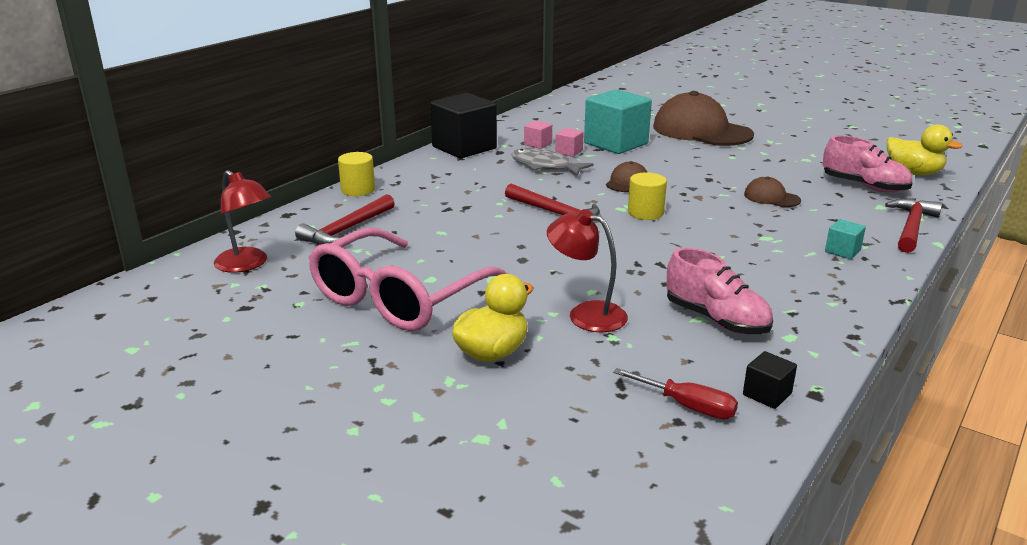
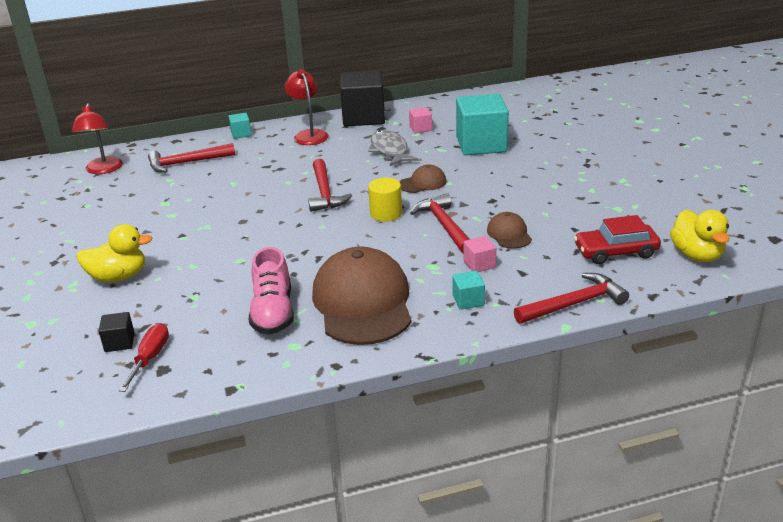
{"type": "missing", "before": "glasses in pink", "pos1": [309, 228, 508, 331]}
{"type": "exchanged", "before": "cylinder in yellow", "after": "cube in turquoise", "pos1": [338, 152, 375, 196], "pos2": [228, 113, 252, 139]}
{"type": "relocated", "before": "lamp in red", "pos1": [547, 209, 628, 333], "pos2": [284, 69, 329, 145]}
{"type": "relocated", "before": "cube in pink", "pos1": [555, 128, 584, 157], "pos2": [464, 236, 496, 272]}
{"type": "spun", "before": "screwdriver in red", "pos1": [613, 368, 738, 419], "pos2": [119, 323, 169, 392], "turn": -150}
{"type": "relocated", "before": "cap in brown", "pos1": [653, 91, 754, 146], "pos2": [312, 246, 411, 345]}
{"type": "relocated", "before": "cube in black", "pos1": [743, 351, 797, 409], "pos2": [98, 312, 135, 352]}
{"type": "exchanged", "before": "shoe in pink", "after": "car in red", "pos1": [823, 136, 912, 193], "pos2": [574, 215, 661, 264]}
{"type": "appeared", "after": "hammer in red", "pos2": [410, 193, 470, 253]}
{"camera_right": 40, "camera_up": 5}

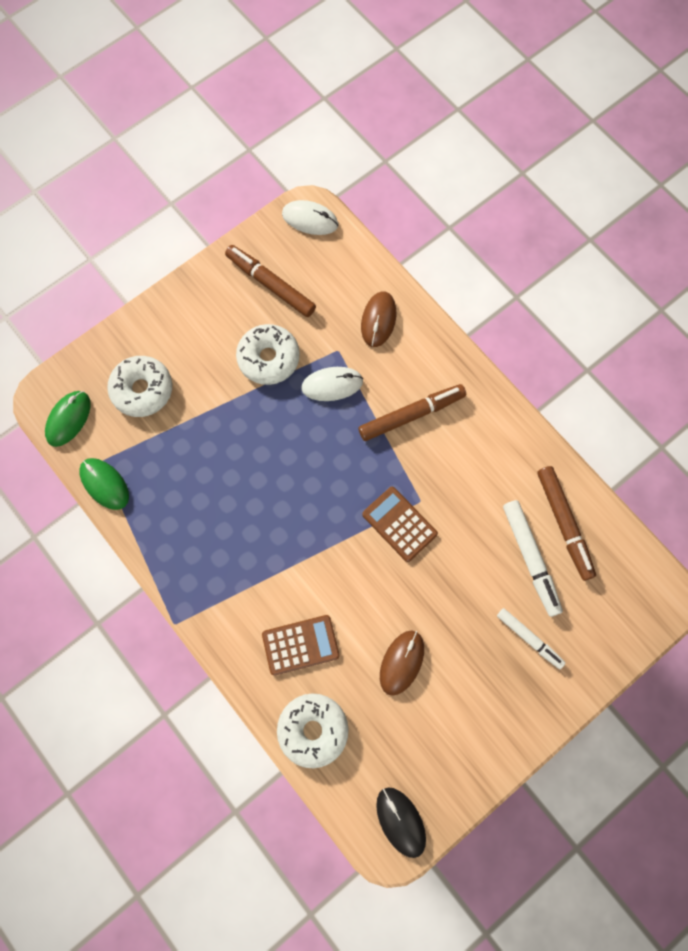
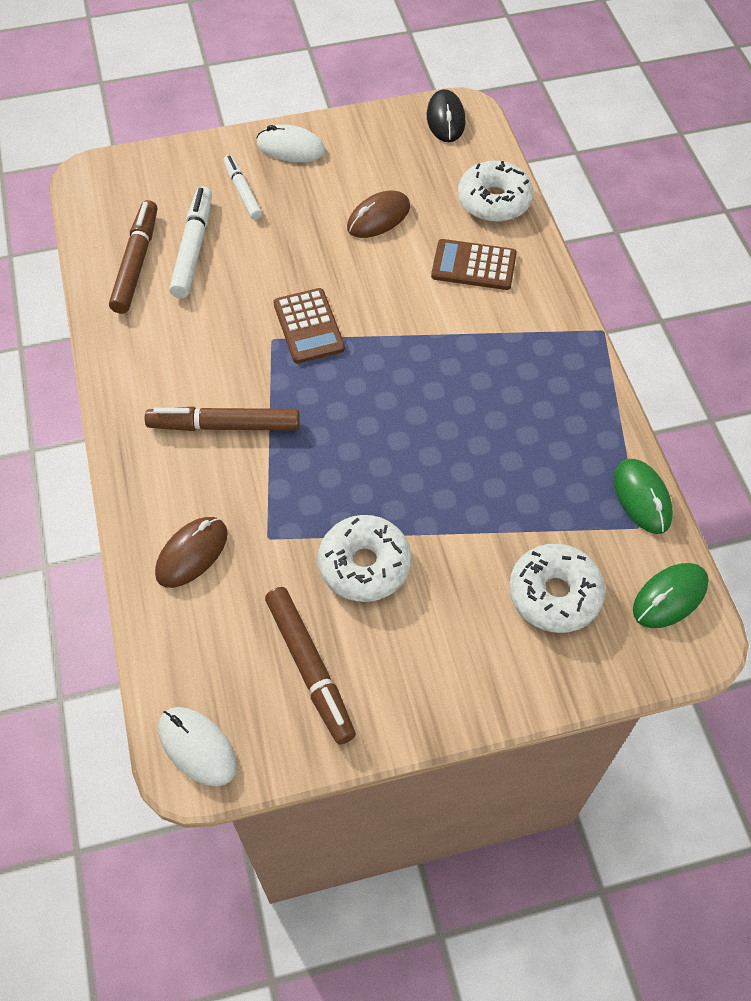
{"type": "relocated", "before": "mouse in white", "pos1": [301, 367, 363, 401], "pos2": [257, 125, 325, 162]}
{"camera_right": -155, "camera_up": -15}

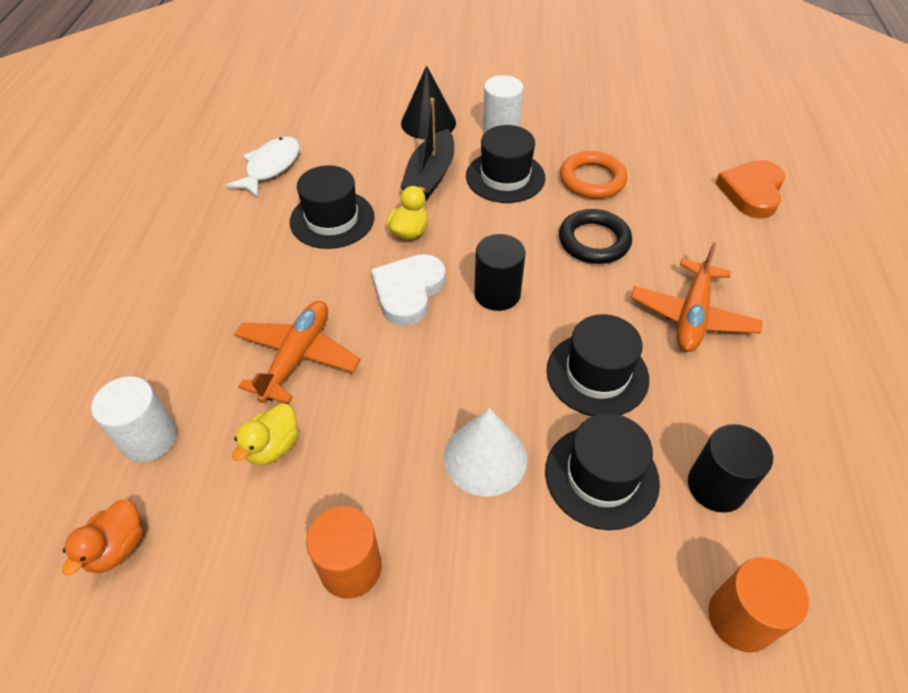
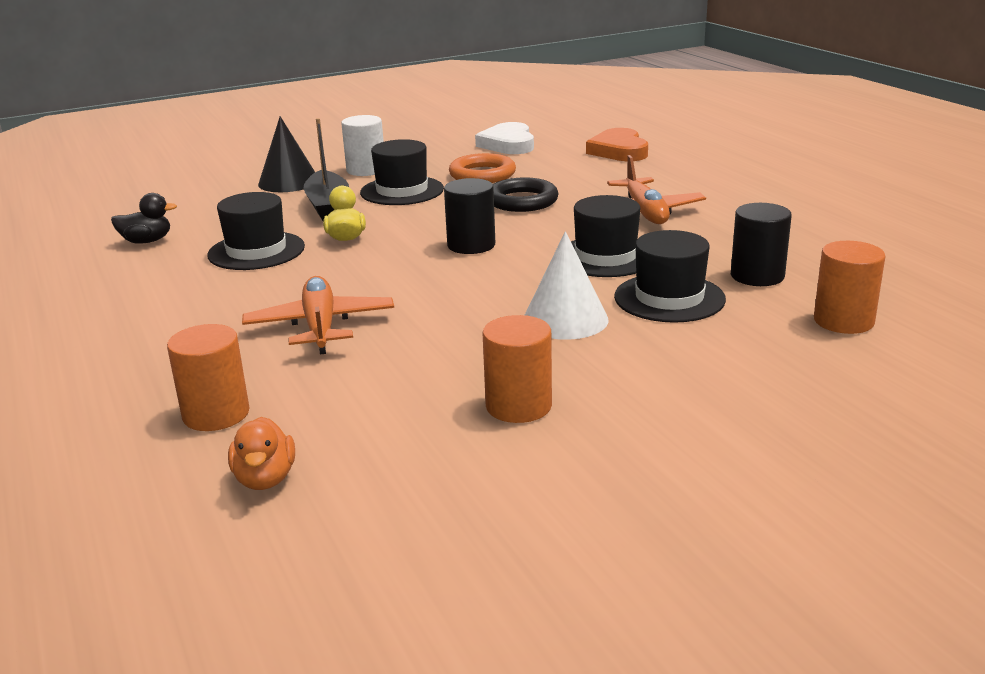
{"type": "colour", "before": "cylinder in white", "after": "cylinder in orange", "pos1": [91, 377, 177, 462], "pos2": [167, 324, 249, 431]}
{"type": "exchanged", "before": "fish in white", "after": "duck in black", "pos1": [225, 136, 300, 198], "pos2": [111, 193, 177, 243]}
{"type": "missing", "before": "duck in yellow", "pos1": [232, 404, 298, 465]}
{"type": "relocated", "before": "heart in white", "pos1": [371, 254, 446, 326], "pos2": [475, 122, 534, 154]}
{"camera_right": -30, "camera_up": -25}

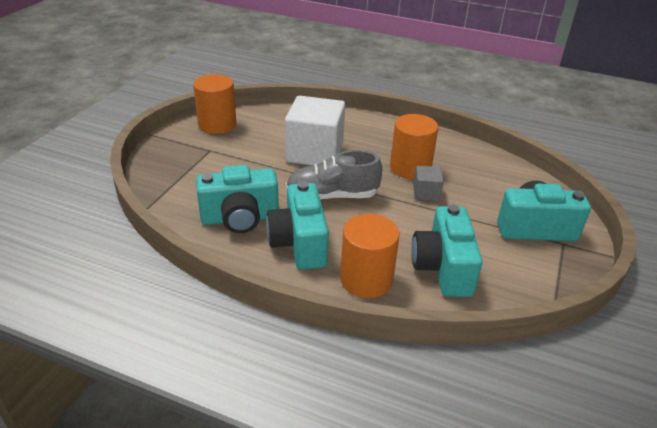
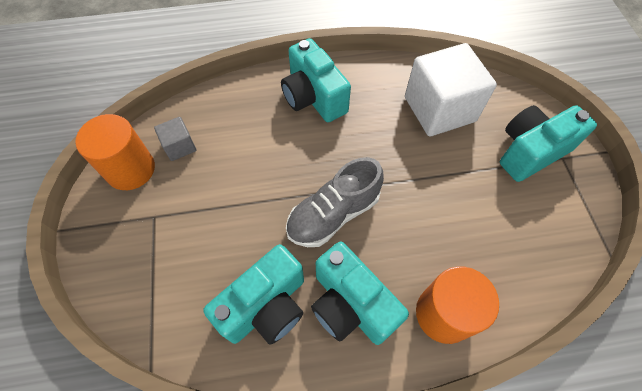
{"type": "relocated", "before": "cube in white", "pos1": [285, 96, 345, 166], "pos2": [405, 43, 497, 136]}
{"type": "missing", "before": "cylinder in orange", "pos1": [390, 114, 438, 179]}
{"type": "relocated", "before": "camera in turquoise", "pos1": [411, 204, 483, 297], "pos2": [281, 38, 351, 122]}
{"type": "relocated", "before": "cube in grey", "pos1": [413, 166, 444, 201], "pos2": [154, 117, 196, 161]}
{"camera_right": -30, "camera_up": 25}

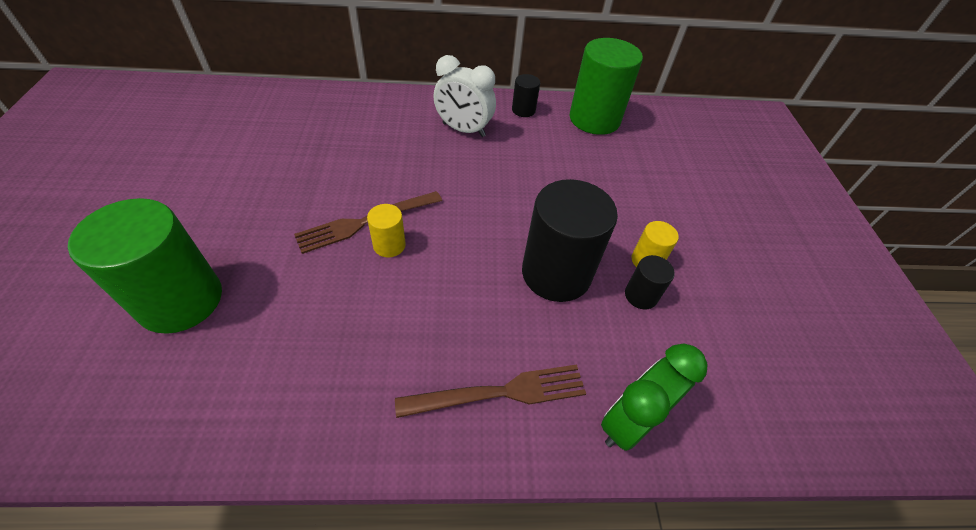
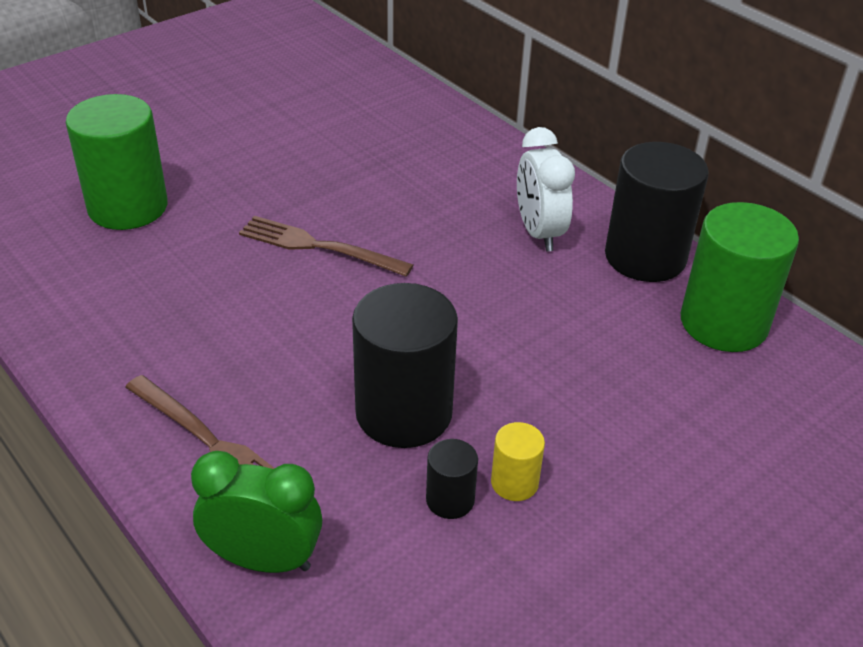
{"type": "missing", "before": "cylinder in yellow", "pos1": [367, 204, 406, 257]}
{"type": "size", "before": "cylinder in black", "pos1": [512, 74, 540, 117], "pos2": [605, 142, 709, 282], "scale": 2.15}
{"camera_right": 55, "camera_up": -10}

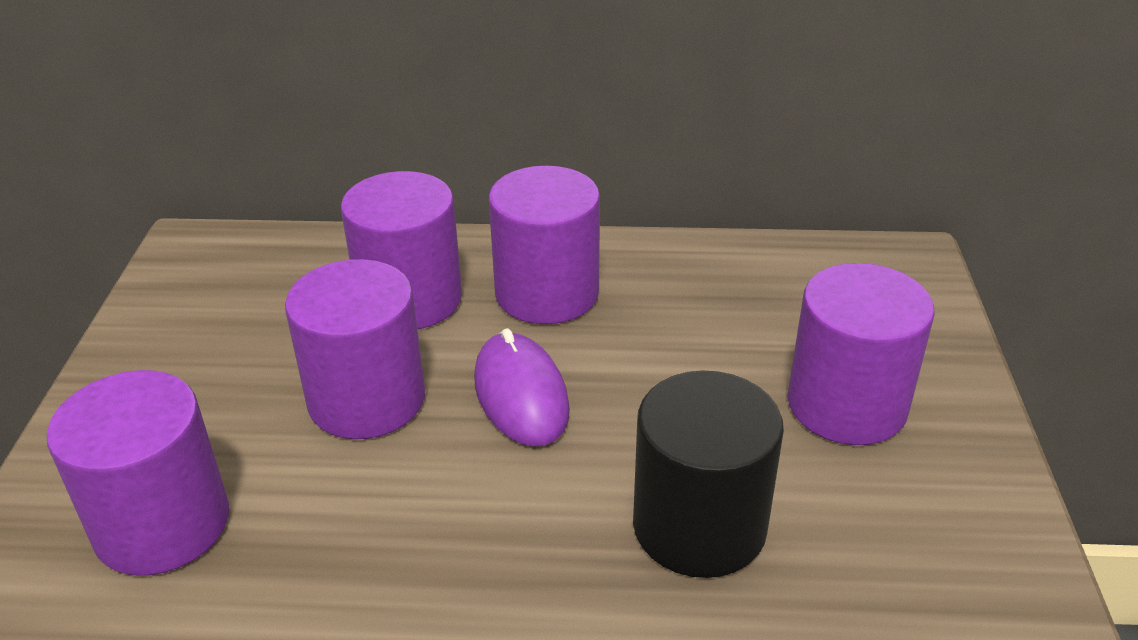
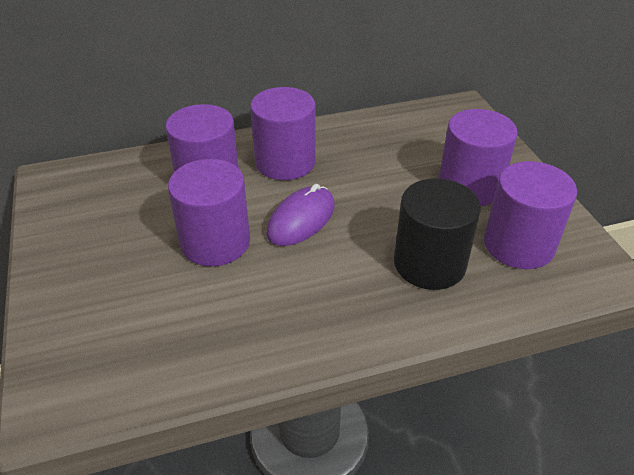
{"type": "relocated", "before": "cylinder in purple", "pos1": [46, 370, 229, 576], "pos2": [484, 161, 577, 269]}
{"type": "spun", "before": "mouse in purple", "pos1": [474, 328, 570, 447], "pos2": [266, 184, 335, 246], "turn": 75}
{"camera_right": -20, "camera_up": 5}

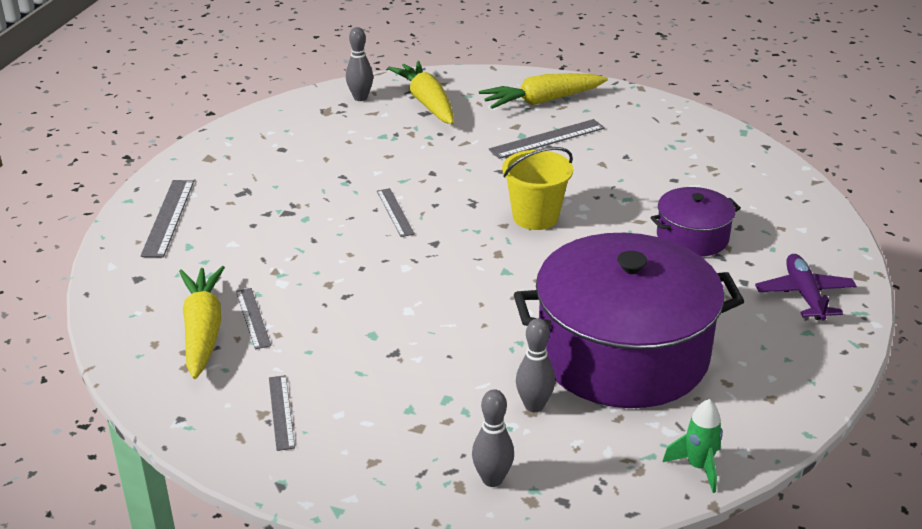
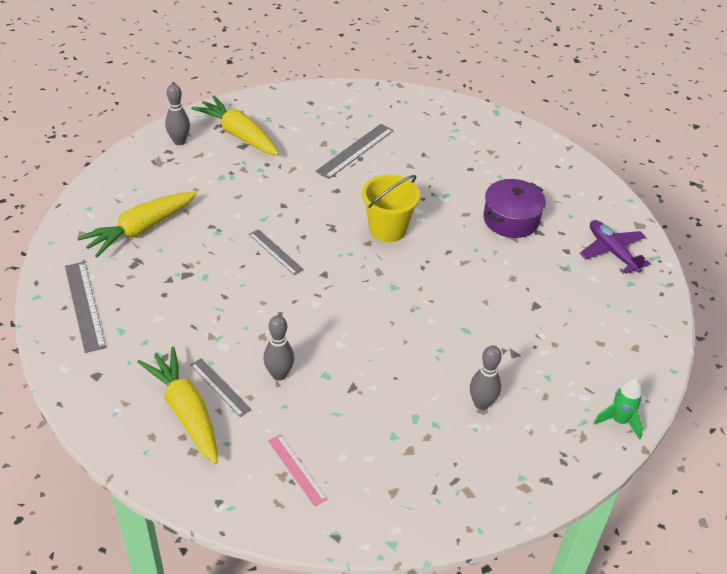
{"type": "colour", "before": "ruler in grey", "after": "ruler in pink", "pos1": [269, 375, 295, 451], "pos2": [268, 434, 327, 507]}
{"type": "relocated", "before": "bowling pin in grey", "pos1": [472, 389, 514, 487], "pos2": [263, 315, 294, 381]}
{"type": "relocated", "before": "carrot in yellow", "pos1": [479, 73, 608, 109], "pos2": [78, 192, 197, 257]}
{"type": "missing", "before": "pot in purple", "pos1": [514, 233, 744, 408]}
{"camera_right": -25, "camera_up": 10}

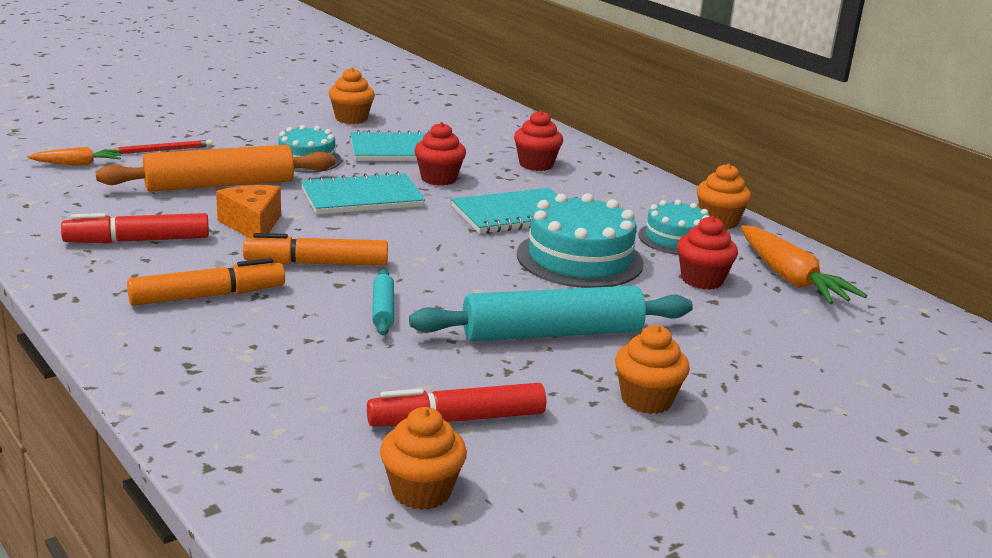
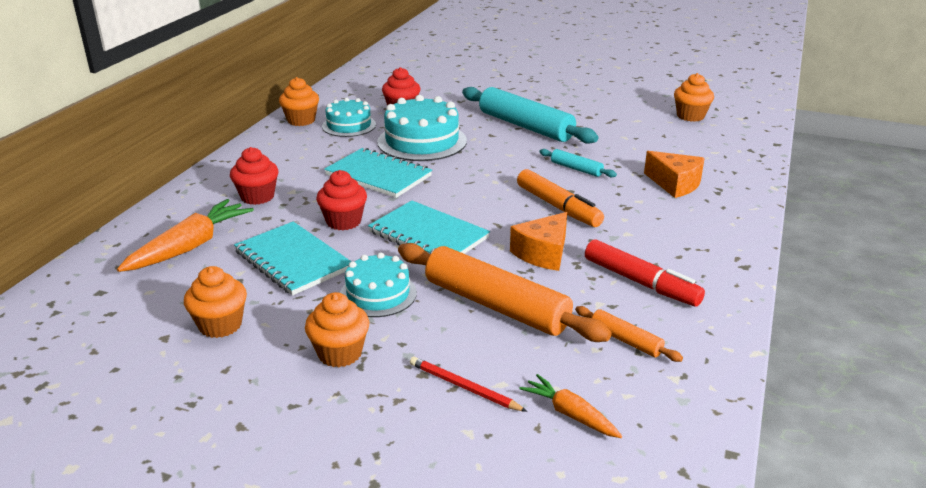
{"type": "missing", "before": "marker in orange", "pos1": [127, 258, 285, 306]}
{"type": "missing", "before": "marker in red", "pos1": [367, 383, 546, 426]}
{"type": "spun", "before": "rolling pin in turquoise", "pos1": [372, 269, 394, 335], "pos2": [539, 149, 617, 178], "turn": 75}
{"type": "relocated", "before": "cupcake in orange", "pos1": [615, 325, 690, 414], "pos2": [305, 292, 369, 367]}
{"type": "relocated", "before": "carrot in orange", "pos1": [741, 225, 867, 304], "pos2": [117, 199, 254, 272]}
{"type": "appeared", "after": "rolling pin in orange", "pos2": [575, 306, 683, 362]}
{"type": "appeared", "after": "cheese in orange", "pos2": [644, 151, 705, 198]}
{"camera_right": -120, "camera_up": 5}

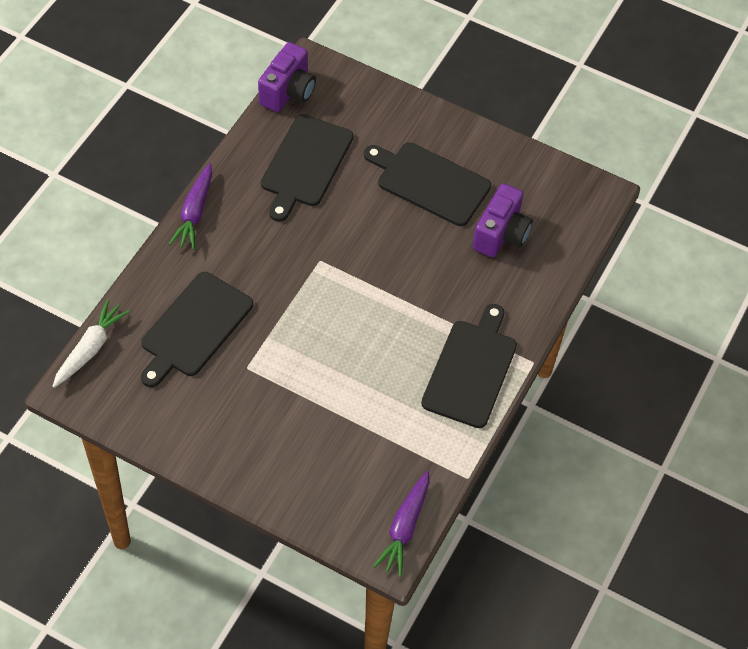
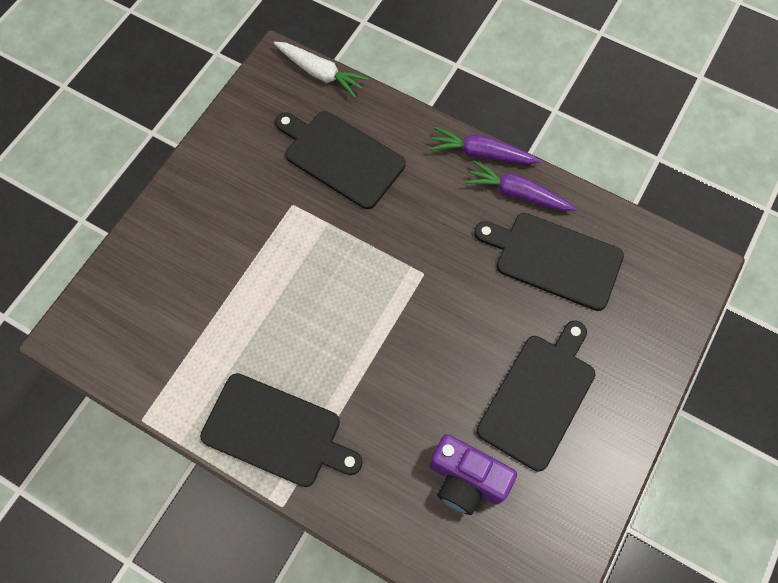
{"type": "missing", "before": "camera in purple", "pos1": [258, 42, 316, 112]}
{"type": "relocated", "before": "carrot in purple", "pos1": [373, 471, 429, 577], "pos2": [464, 160, 577, 211]}
{"camera_right": 95, "camera_up": 10}

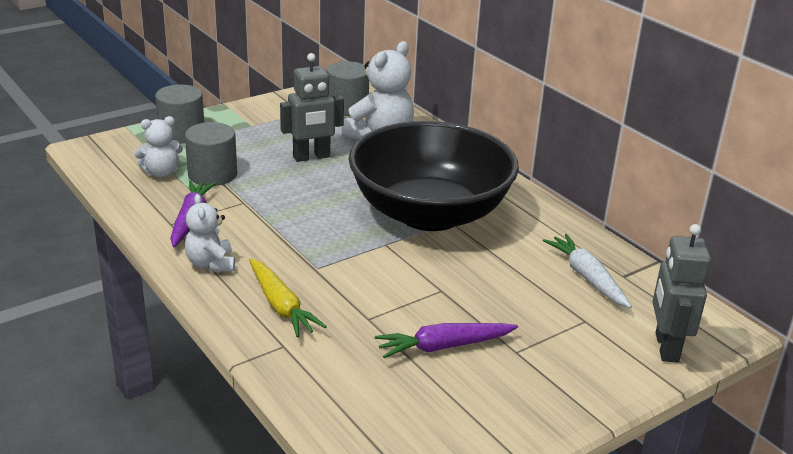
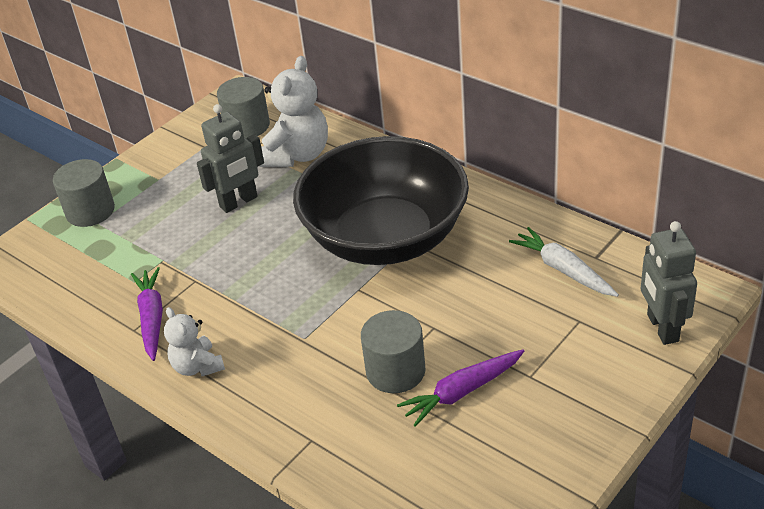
{"type": "missing", "before": "teddy bear in white", "pos1": [134, 116, 183, 178]}
{"type": "relocated", "before": "cylinder in grey", "pos1": [185, 122, 237, 186], "pos2": [361, 310, 426, 393]}
{"type": "missing", "before": "carrot in yellow", "pos1": [249, 258, 327, 337]}
{"camera_right": -10, "camera_up": 10}

